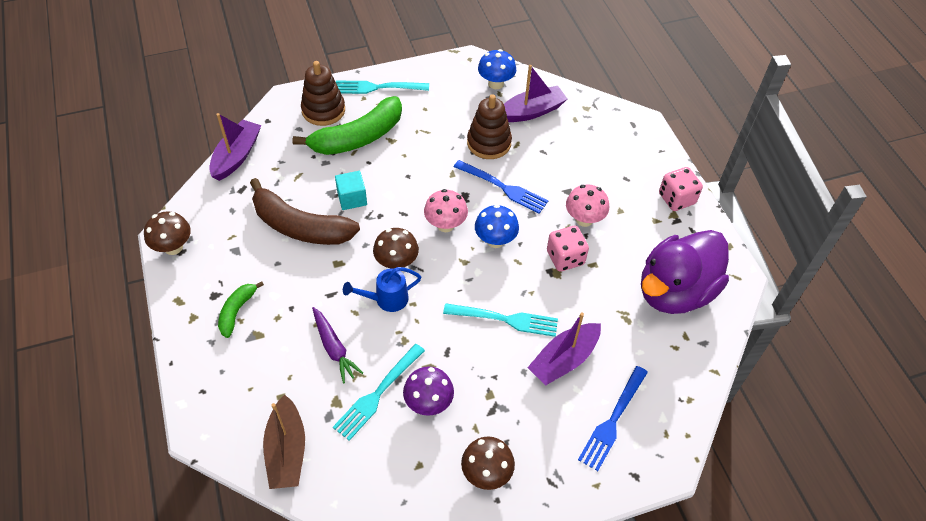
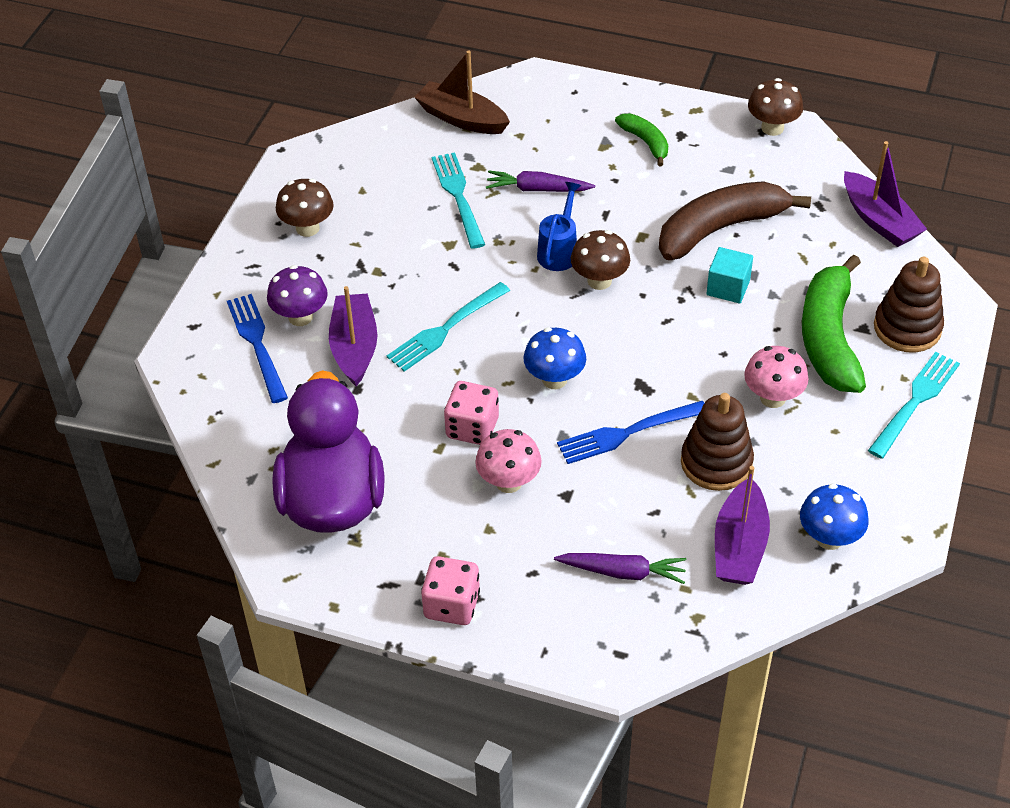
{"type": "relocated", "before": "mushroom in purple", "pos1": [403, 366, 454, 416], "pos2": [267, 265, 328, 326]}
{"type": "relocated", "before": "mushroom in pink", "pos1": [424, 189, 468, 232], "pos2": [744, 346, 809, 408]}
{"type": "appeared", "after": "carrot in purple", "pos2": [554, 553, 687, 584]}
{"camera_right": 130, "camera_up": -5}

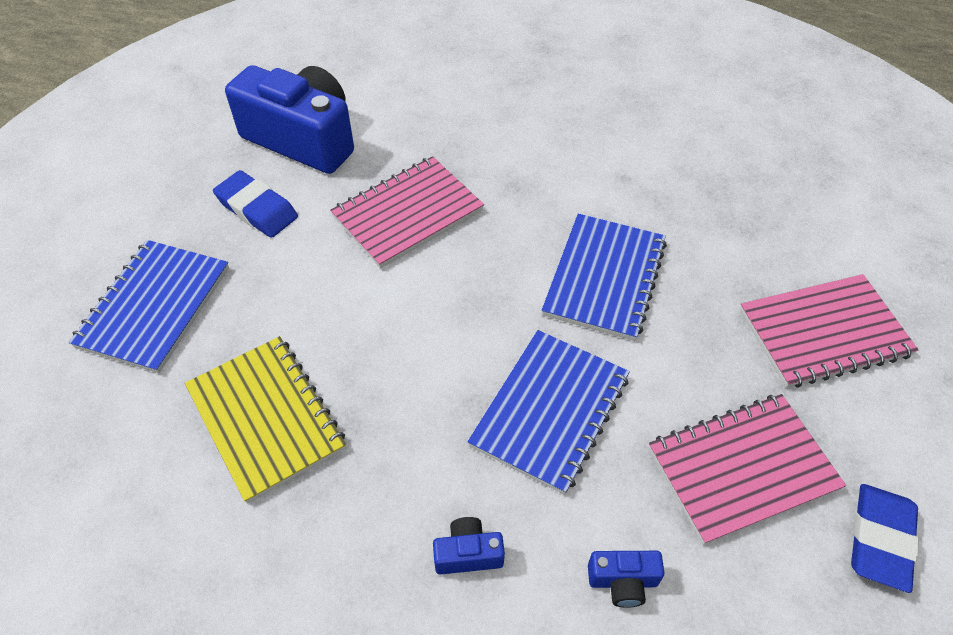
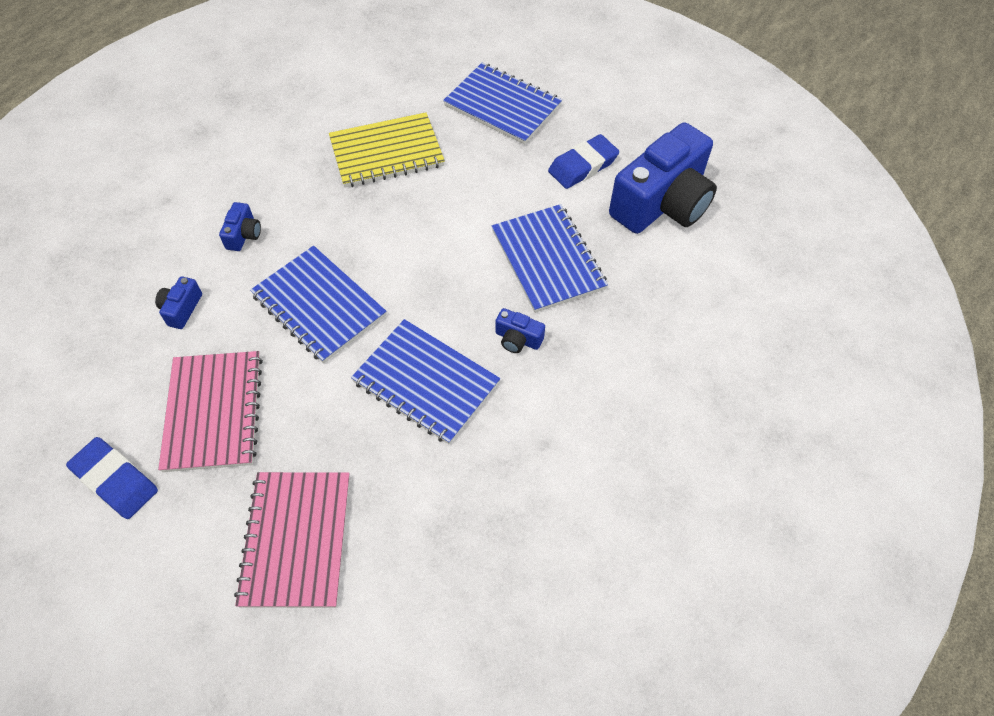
{"type": "colour", "before": "notebook in pink", "after": "notebook in blue", "pos1": [330, 156, 484, 268], "pos2": [492, 204, 608, 313]}
{"type": "appeared", "after": "camera in blue", "pos2": [495, 308, 545, 353]}
{"camera_right": 105, "camera_up": 5}

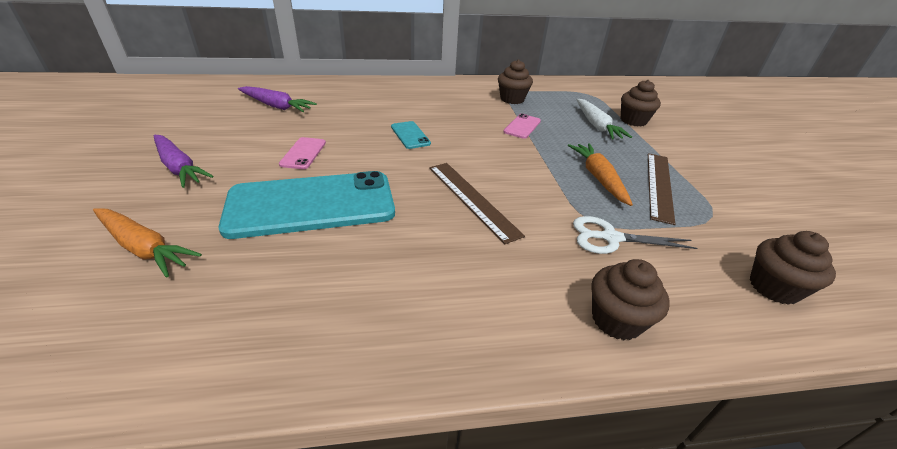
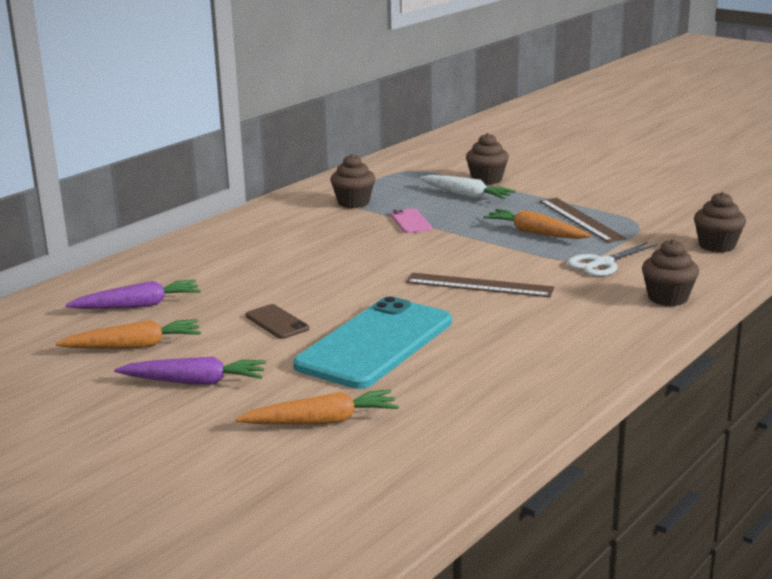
{"type": "colour", "before": "phone in pink", "after": "phone in brown", "pos1": [279, 137, 326, 169], "pos2": [246, 304, 309, 339]}
{"type": "missing", "before": "phone in turquoise", "pos1": [391, 121, 431, 149]}
{"type": "appeared", "after": "carrot in orange", "pos2": [55, 319, 201, 349]}
{"camera_right": -40, "camera_up": -15}

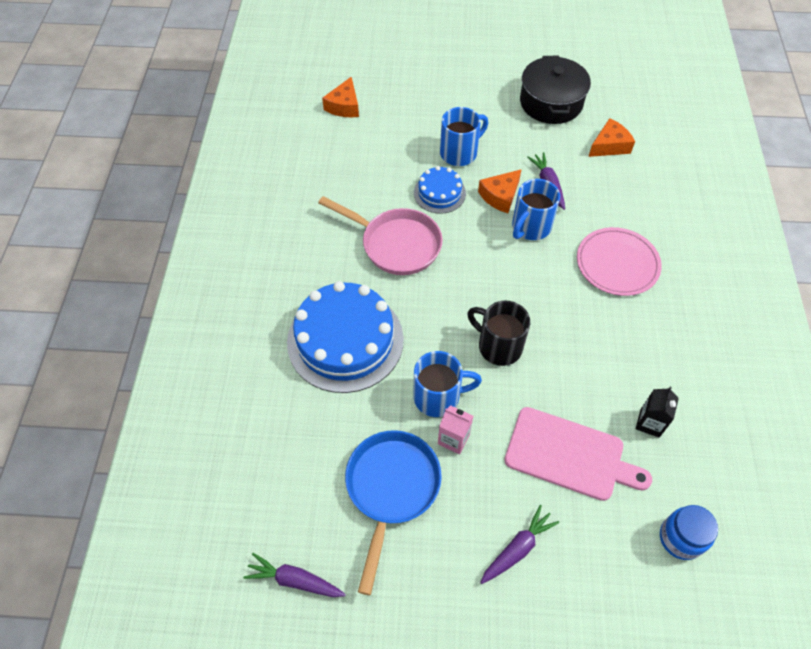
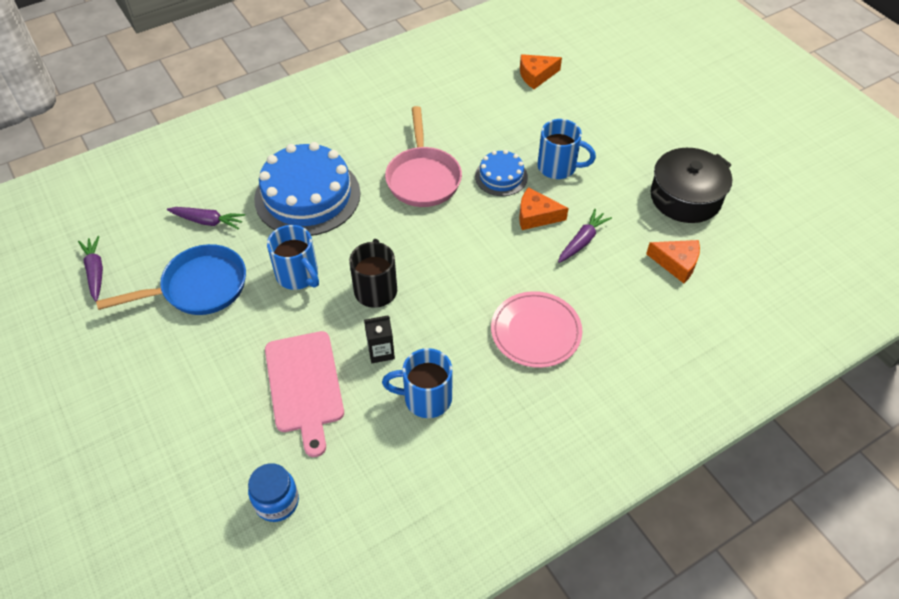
{"type": "missing", "before": "carton in pink", "pos1": [438, 405, 473, 455]}
{"type": "relocated", "before": "carrot in purple", "pos1": [480, 505, 559, 584], "pos2": [167, 207, 245, 230]}
{"type": "relocated", "before": "mug in blue", "pos1": [512, 179, 560, 240], "pos2": [382, 348, 452, 418]}
{"type": "relocated", "before": "carton in black", "pos1": [636, 387, 679, 438], "pos2": [364, 315, 395, 363]}
{"camera_right": 55, "camera_up": -5}

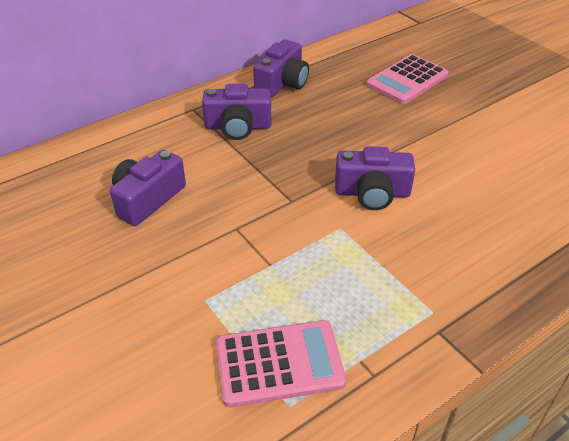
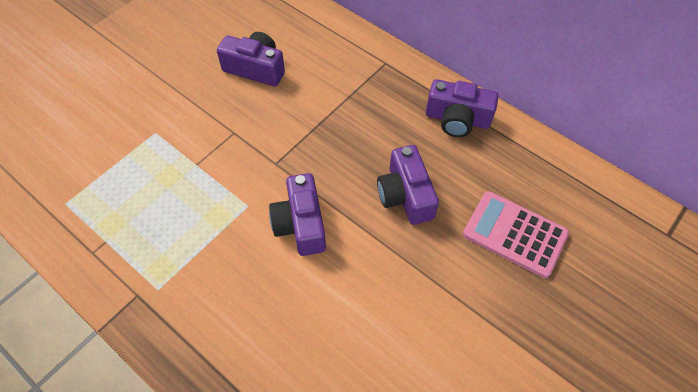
{"type": "relocated", "before": "camera in purple", "pos1": [202, 84, 271, 140], "pos2": [377, 145, 439, 225]}
{"type": "missing", "before": "calculator in pink", "pos1": [216, 320, 347, 408]}
{"camera_right": 75, "camera_up": 15}

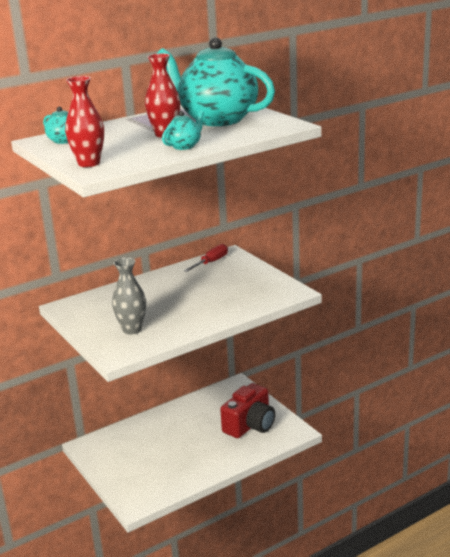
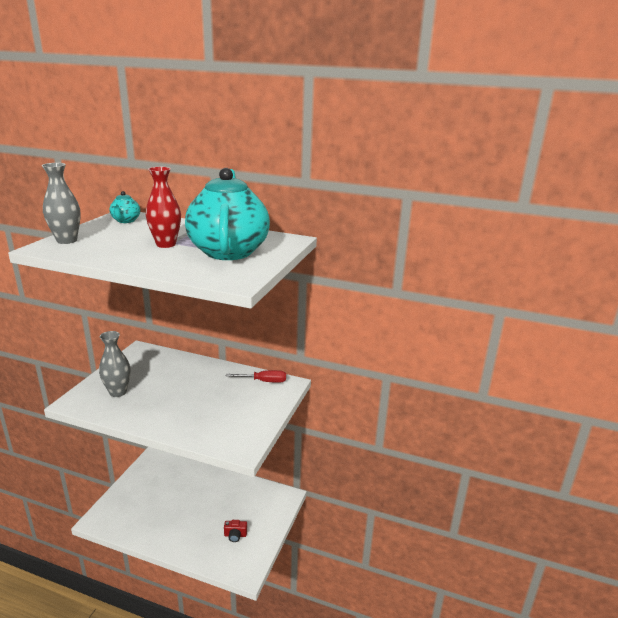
{"type": "colour", "before": "vase in red", "after": "vase in grey", "pos1": [65, 76, 104, 167], "pos2": [42, 163, 81, 244]}
{"type": "missing", "before": "teapot in turquoise", "pos1": [162, 111, 204, 150]}
{"type": "size", "before": "camera in red", "pos1": [220, 383, 275, 438], "pos2": [224, 520, 247, 542], "scale": 0.44}
{"camera_right": 50, "camera_up": 0}

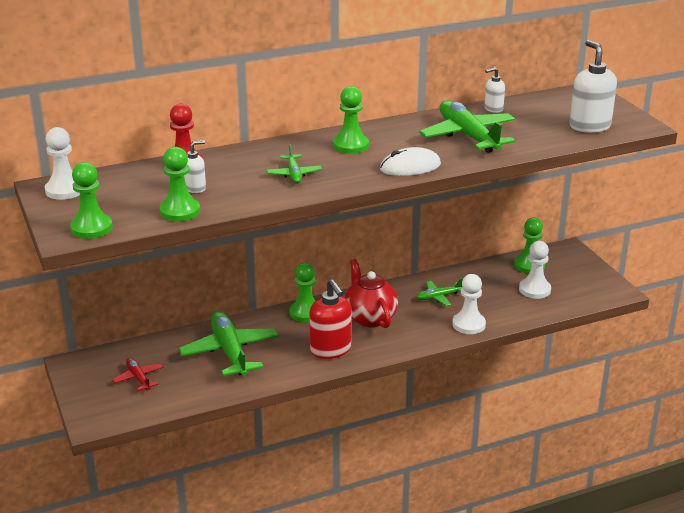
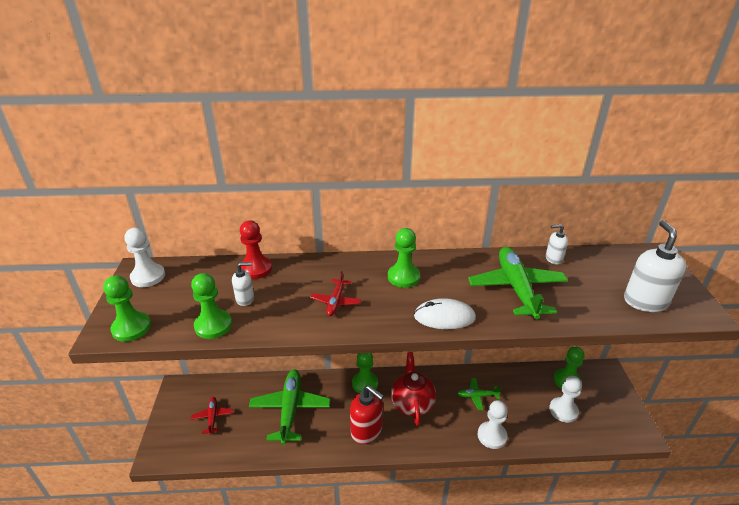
{"type": "colour", "before": "plane in green", "after": "plane in red", "pos1": [267, 144, 322, 184], "pos2": [310, 271, 361, 316]}
{"type": "spun", "before": "soap dispenser in red", "pos1": [309, 279, 351, 359], "pos2": [350, 385, 384, 444], "turn": -45}
{"camera_right": 20, "camera_up": 5}

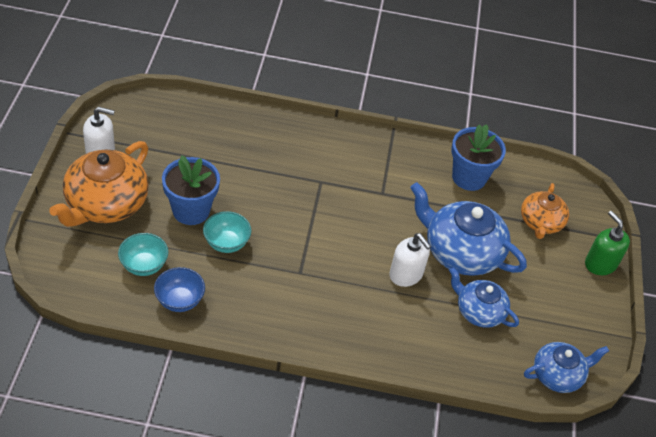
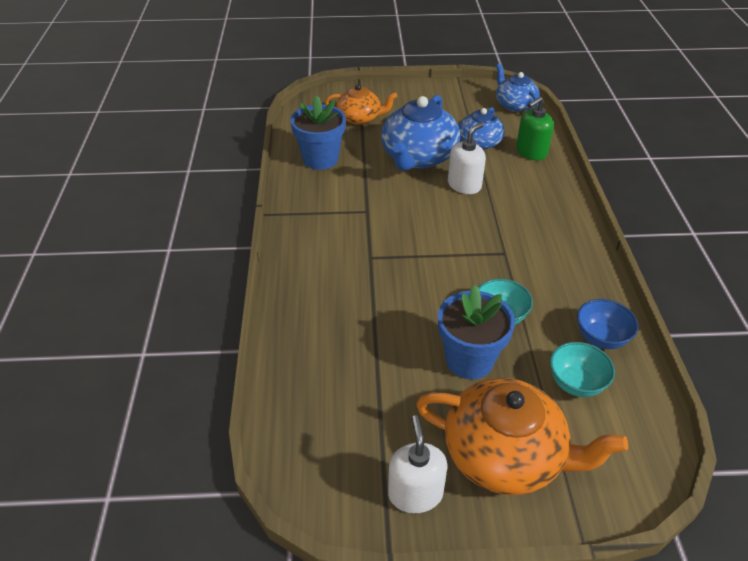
{"type": "relocated", "before": "soap dispenser in green", "pos1": [585, 211, 630, 275], "pos2": [516, 96, 554, 160]}
{"camera_right": -95, "camera_up": -5}

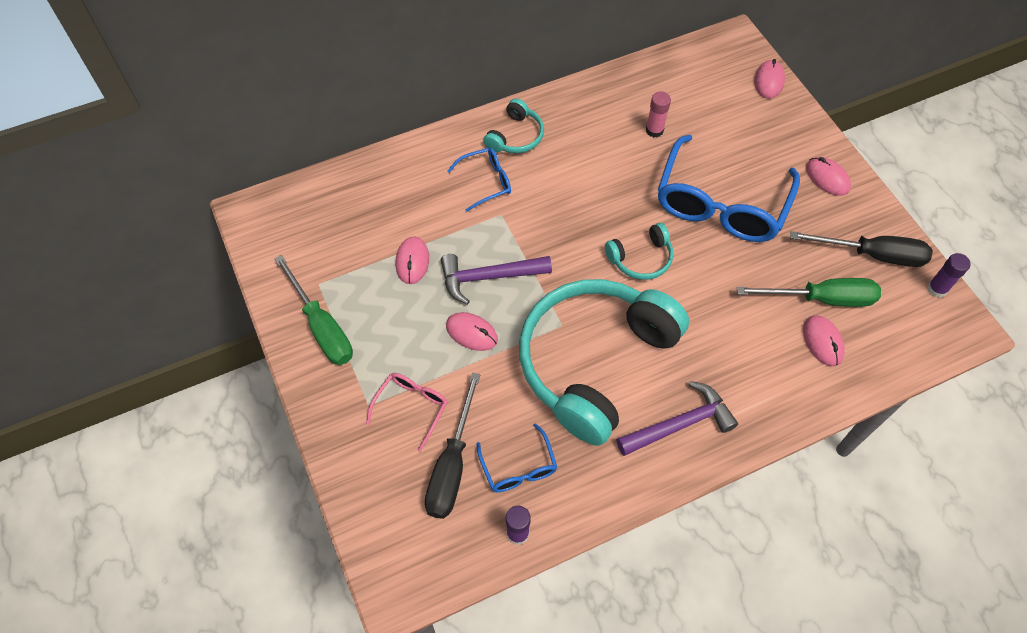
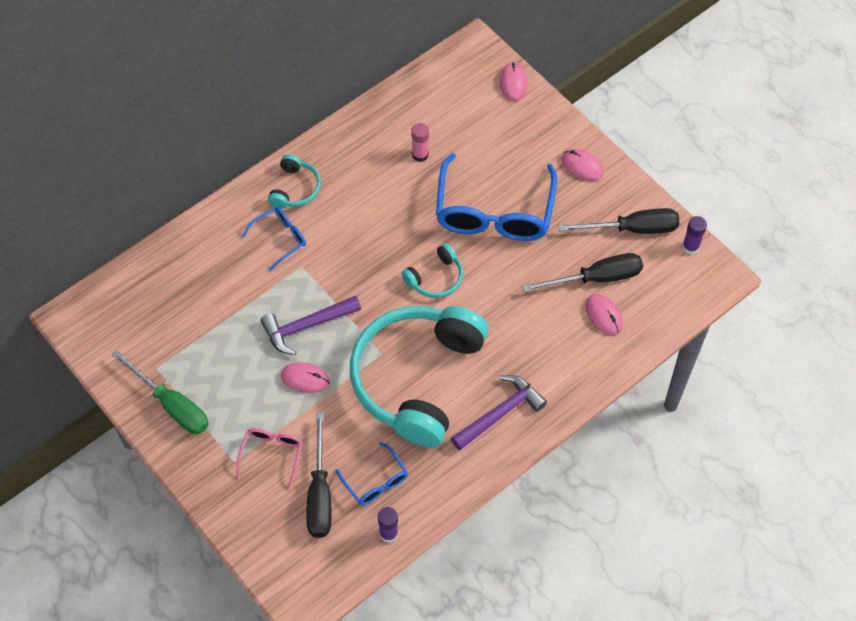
{"type": "missing", "before": "mouse in pink", "pos1": [395, 236, 429, 284]}
{"type": "colour", "before": "screwdriver in green", "after": "screwdriver in black", "pos1": [737, 278, 881, 307], "pos2": [522, 253, 643, 292]}
{"camera_right": -15, "camera_up": 0}

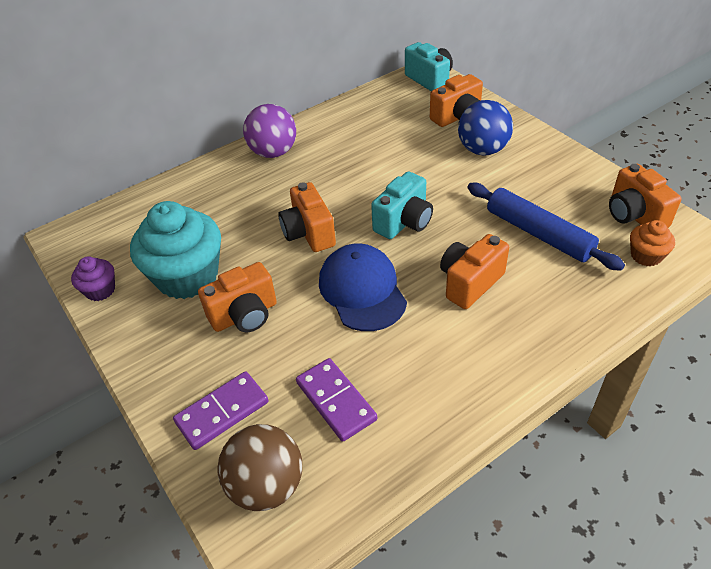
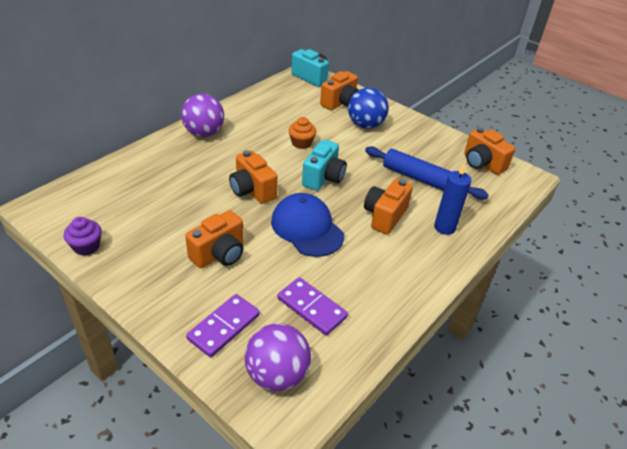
{"type": "missing", "before": "cupcake in turquoise", "pos1": [130, 201, 221, 299]}
{"type": "colour", "before": "ball in brown", "after": "ball in purple", "pos1": [217, 424, 302, 511], "pos2": [245, 323, 311, 391]}
{"type": "relocated", "before": "cupcake in orange", "pos1": [630, 220, 675, 267], "pos2": [288, 117, 316, 149]}
{"type": "appeared", "after": "candle in blue", "pos2": [434, 162, 471, 235]}
{"camera_right": -20, "camera_up": -5}

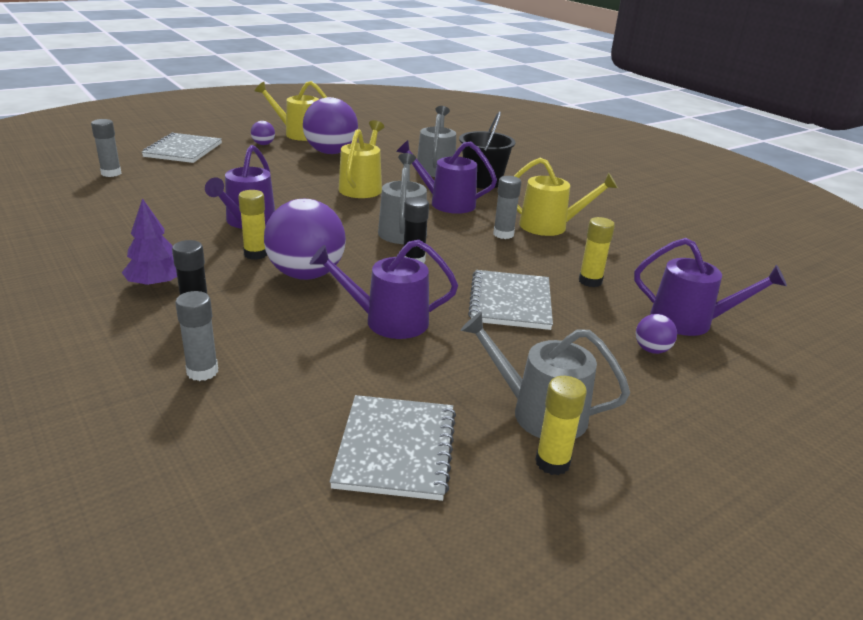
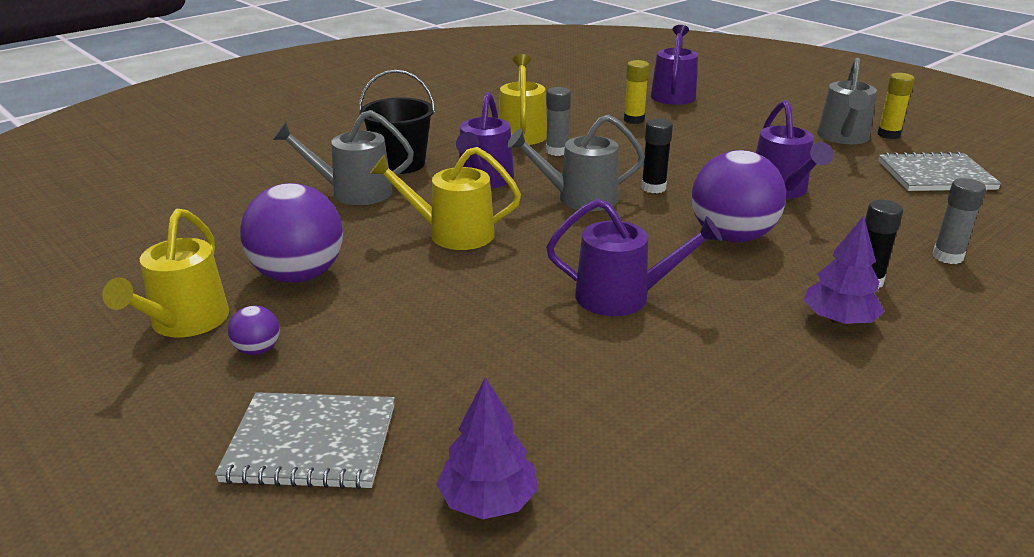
{"type": "exchanged", "before": "glue stick in grey", "after": "tree in purple", "pos1": [91, 119, 121, 177], "pos2": [436, 377, 538, 519]}
{"type": "missing", "before": "glue stick in yellow", "pos1": [238, 190, 267, 260]}
{"type": "missing", "before": "notebook in grey", "pos1": [468, 270, 553, 330]}
{"type": "missing", "before": "ball in purple", "pos1": [636, 314, 677, 354]}
{"camera_right": -95, "camera_up": 0}

